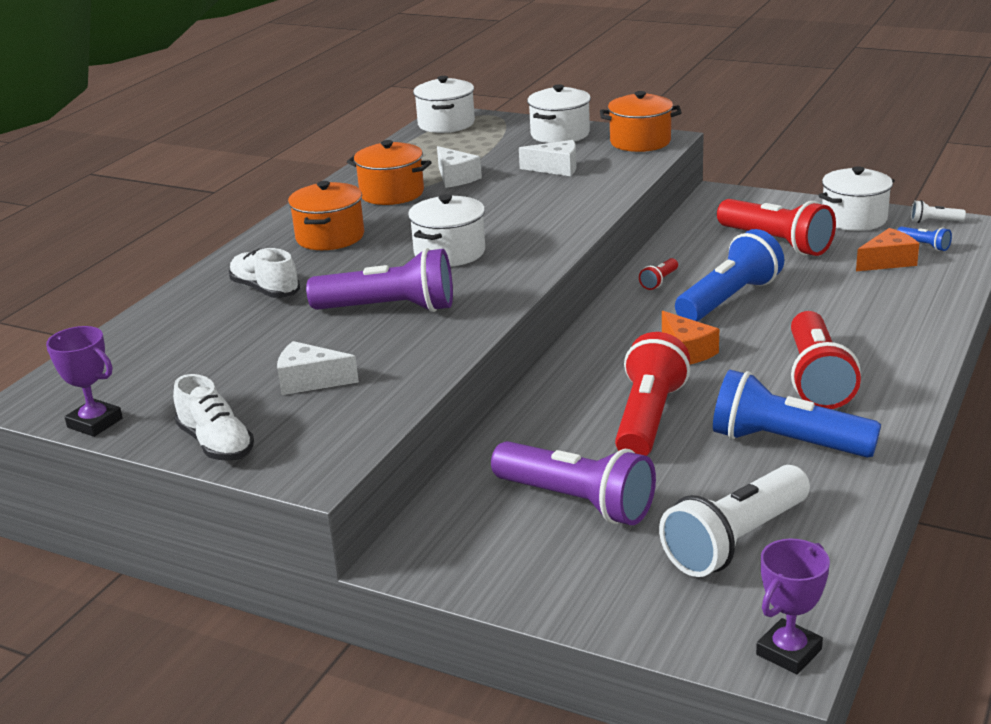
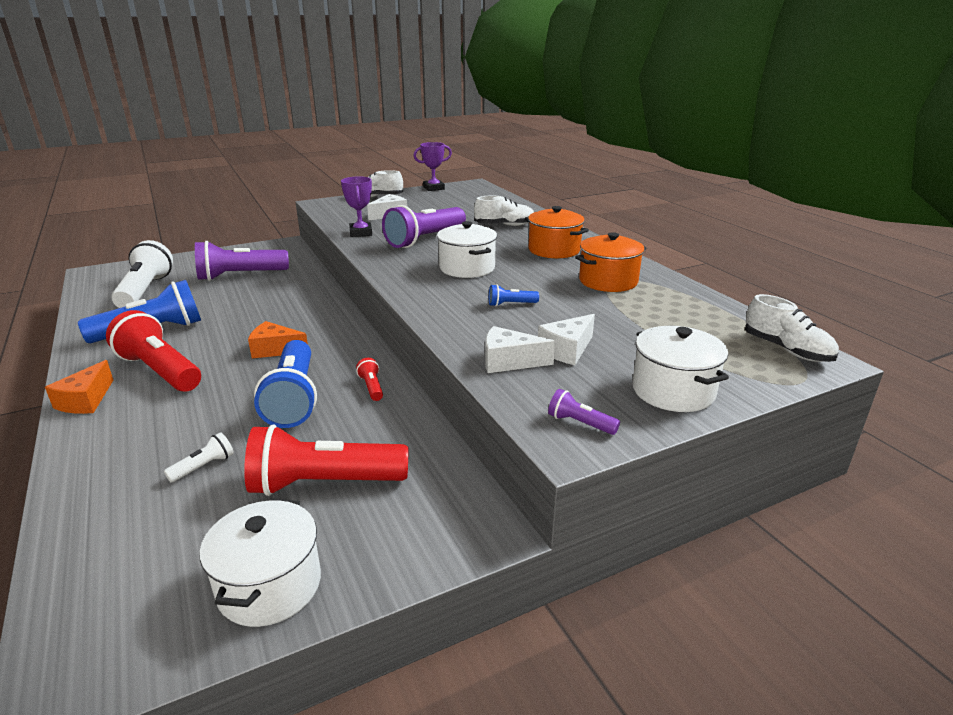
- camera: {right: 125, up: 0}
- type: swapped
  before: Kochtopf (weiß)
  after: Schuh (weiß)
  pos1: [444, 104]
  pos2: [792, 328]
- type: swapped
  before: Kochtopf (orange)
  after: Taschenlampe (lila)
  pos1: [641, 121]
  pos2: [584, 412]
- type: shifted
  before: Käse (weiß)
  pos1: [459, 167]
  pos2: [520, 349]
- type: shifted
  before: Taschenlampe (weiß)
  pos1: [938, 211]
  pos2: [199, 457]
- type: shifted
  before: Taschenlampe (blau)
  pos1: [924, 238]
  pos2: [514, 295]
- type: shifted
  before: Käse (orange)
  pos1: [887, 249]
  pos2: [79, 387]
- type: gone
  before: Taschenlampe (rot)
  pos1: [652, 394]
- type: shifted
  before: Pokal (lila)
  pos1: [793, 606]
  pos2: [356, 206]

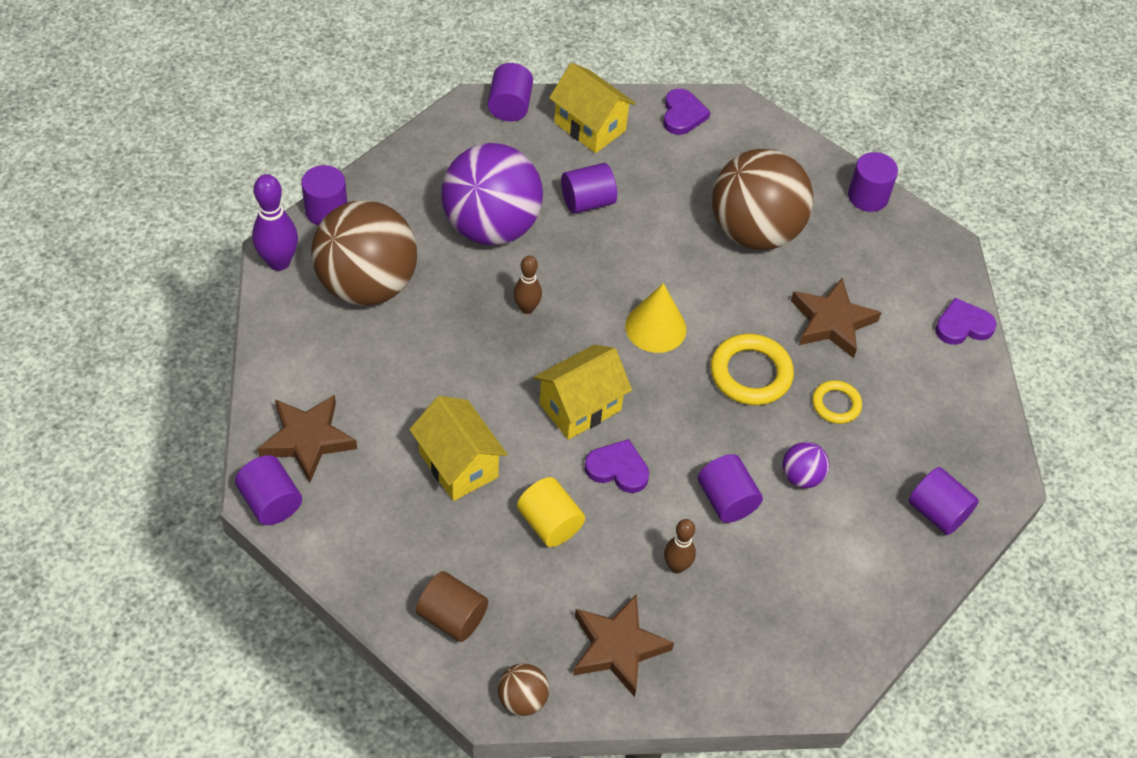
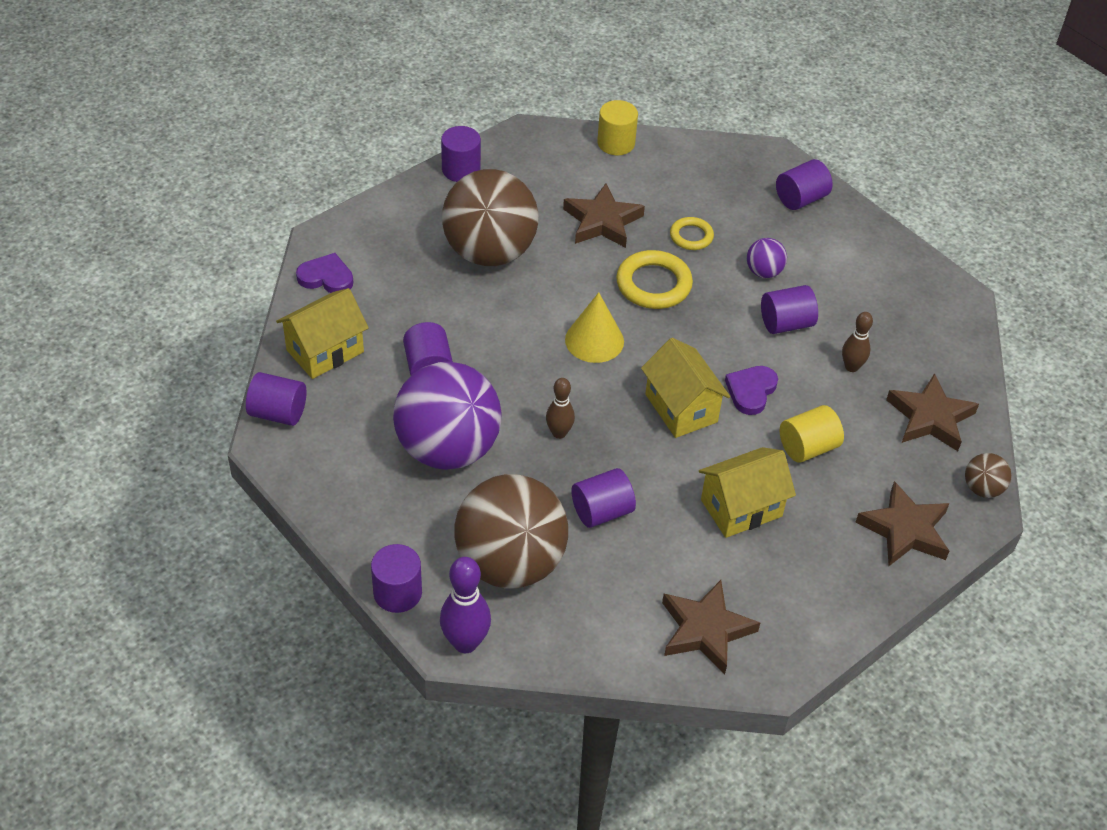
- camera: {right: -80, up: -5}
- type: swapped
  before: Herz (lila)
  after: Vollzylinder (gelb)
  pos1: [966, 321]
  pos2: [617, 127]
- type: shifted
  before: Vollzylinder (lila)
  pos1: [268, 490]
  pos2: [603, 498]
- type: swapped
  before: Vollzylinder (braun)
  after: Stern (braun)
  pos1: [452, 606]
  pos2: [902, 523]

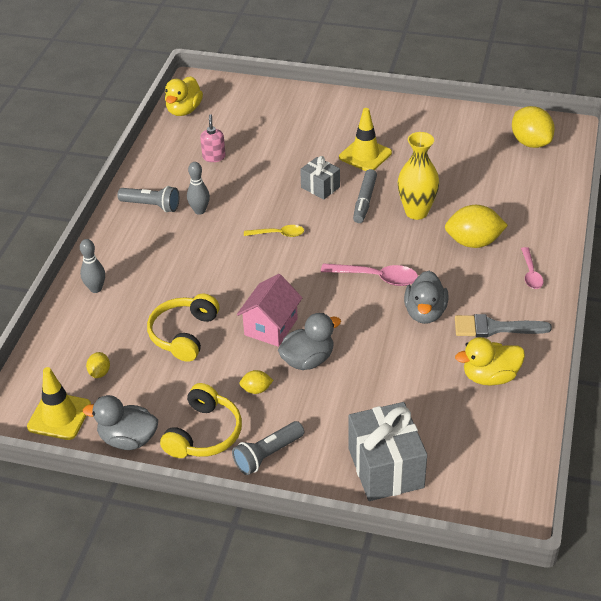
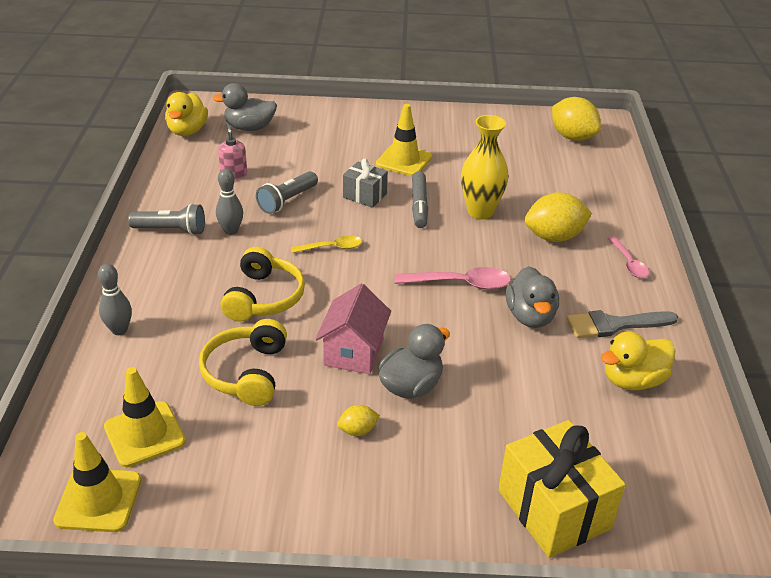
- camera: {right: -15, up: -5}
- type: swapped
  before: Zitrone (gelb)
  after: Leitkegel (gelb)
  pos1: [98, 365]
  pos2: [145, 417]
- type: shifted
  before: Kopfhörer (gelb)
  pos1: [201, 420]
  pos2: [263, 284]
- type: shifted
  before: Ente (grau)
  pos1: [120, 422]
  pos2: [245, 107]
- type: repainted
  before: Geschenk (grau)
  after: Geschenk (gelb)
  pos1: [387, 451]
  pos2: [562, 489]
- type: shifted
  before: Taschenlampe (grau)
  pos1: [268, 448]
  pos2: [287, 192]

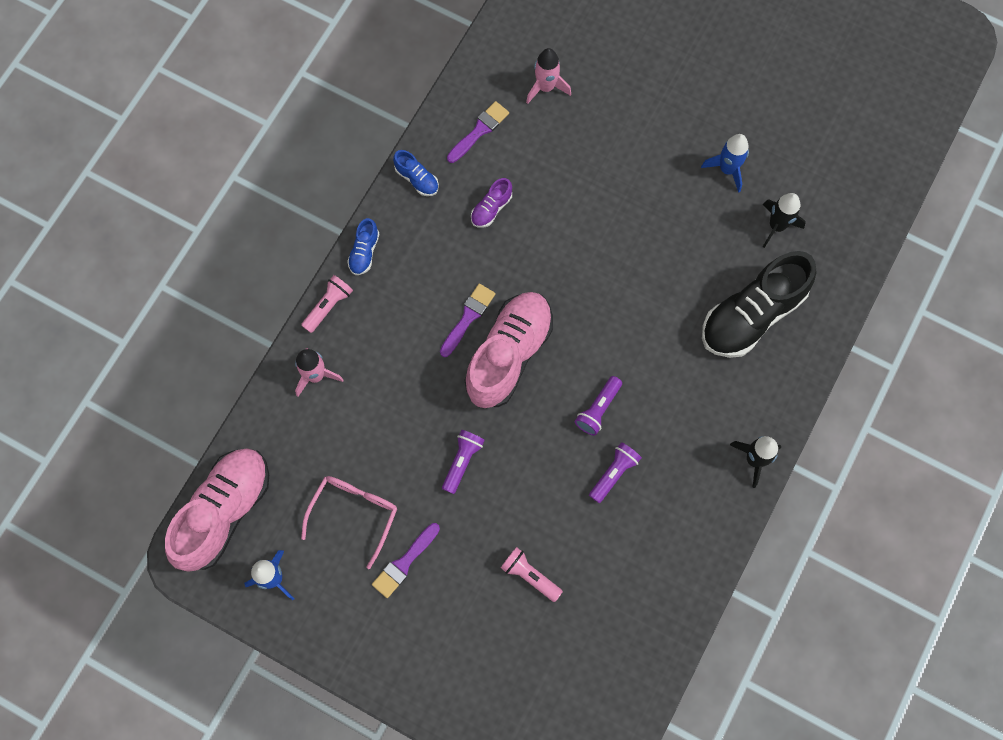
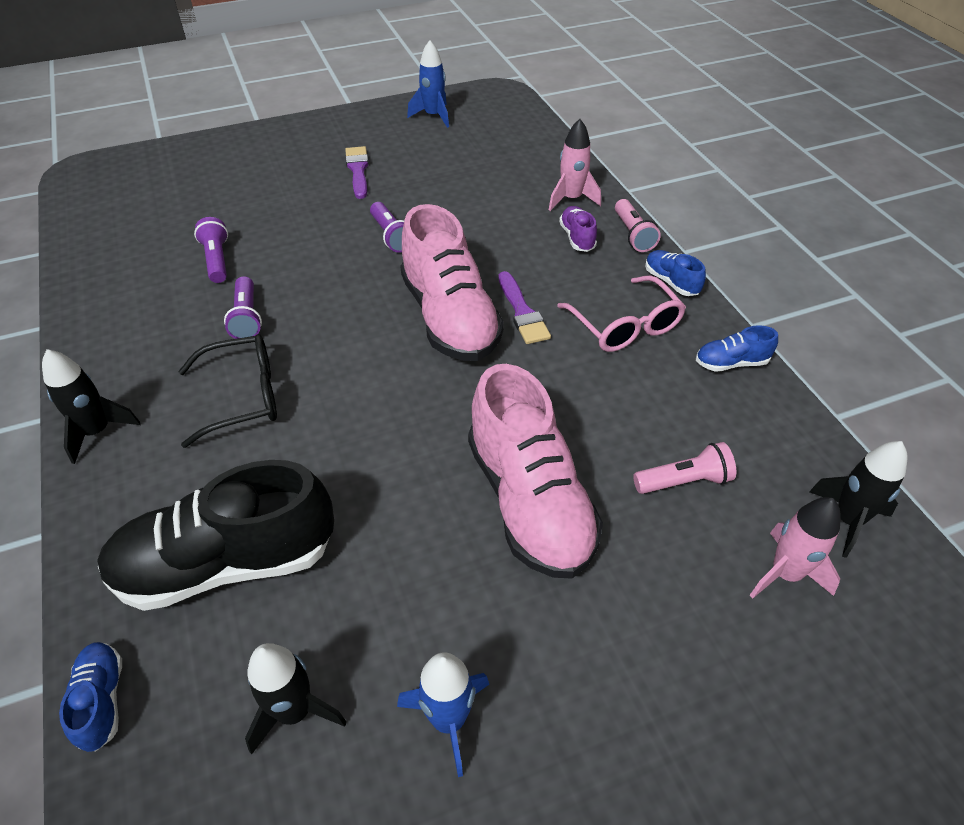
- camera: {right: 130, up: -25}
- type: gone
  before: Pinsel (lila)
  pos1: [478, 132]
- type: shifted
  before: Schuh (lila)
  pos1: [491, 203]
  pos2: [578, 229]
- type: rotated
  before: Schuh (schwarz)
  pos1: [759, 304]
  pos2: [215, 535]
  turn: -105
- type: shifted
  before: Taschenlampe (lila)
  pos1: [598, 406]
  pos2: [211, 250]
- type: shifted
  before: Schuh (rosa)
  pos1: [217, 510]
  pos2: [535, 471]
- type: shifted
  before: Brille (rosa)
  pos1: [349, 522]
  pos2: [621, 313]
- type: shifted
  before: Taschenlampe (rosa)
  pos1: [532, 574]
  pos2: [684, 468]
- type: new
  after: Brille (schwarz)
  pos2: [227, 391]
- type: new
  after: Rakete (schwarz)
  pos2: [858, 499]
- type: new
  after: Schuh (blau)
  pos2: [90, 697]

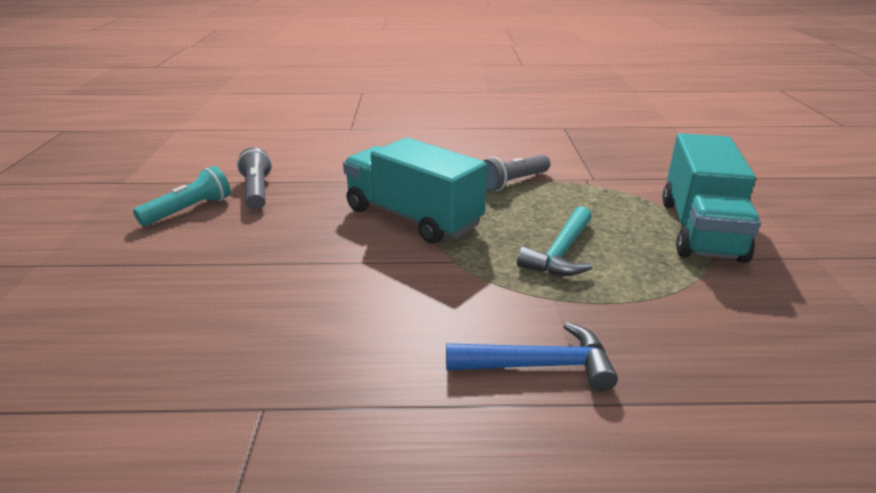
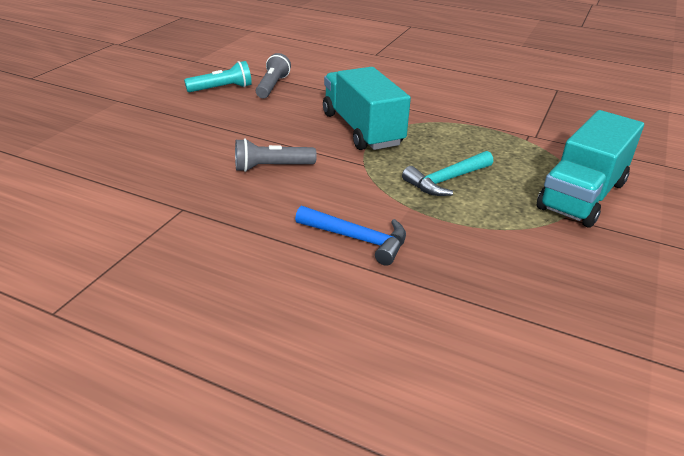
- camera: {right: 25, up: 5}
- type: shifted
  before: Taschenlampe (grau)
  pos1: [516, 173]
  pos2: [276, 155]

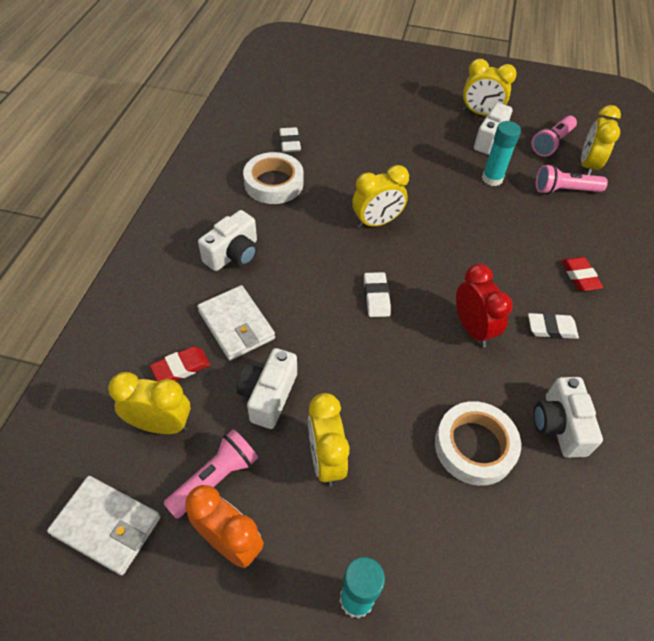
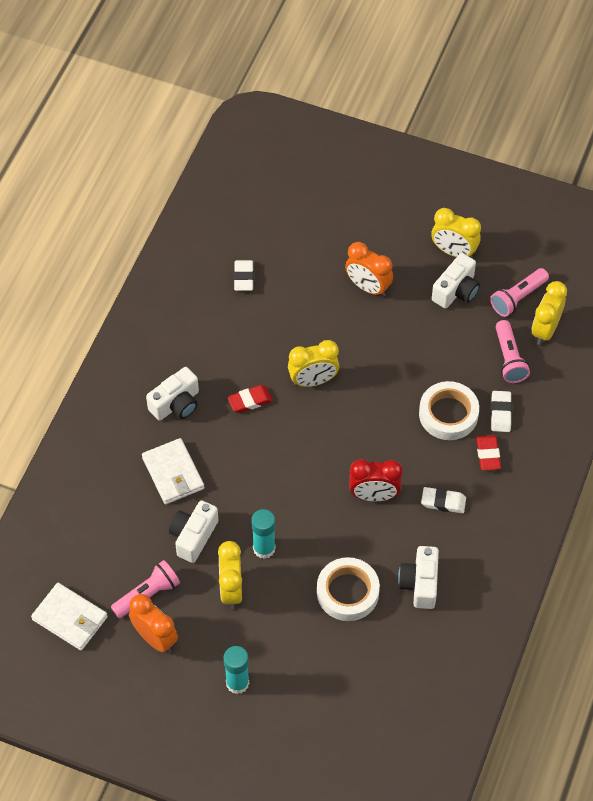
- camera: {right: 10, up: 5}
- type: shifted
  before: Klebestift (türkis)
  pos1: [501, 153]
  pos2: [263, 534]
- type: shifted
  before: Klebeband (weiß)
  pos1: [273, 178]
  pos2: [449, 410]
- type: rotated
  before: Taschenlampe (rosa)
  pos1: [572, 179]
  pos2: [513, 351]
  turn: -105
- type: rotated
  before: Wecker (rot)
  pos1: [484, 305]
  pos2: [376, 480]
  turn: 105
- type: shifted
  before: Radiergummi (weiß)
  pos1: [377, 294]
  pos2: [501, 411]
- type: shifted
  before: Radiergummi (rot)
  pos1: [180, 364]
  pos2: [250, 399]
- type: gone
  before: Wecker (gelb)
  pos1: [149, 403]
- type: new
  after: Wecker (orange)
  pos2: [369, 269]

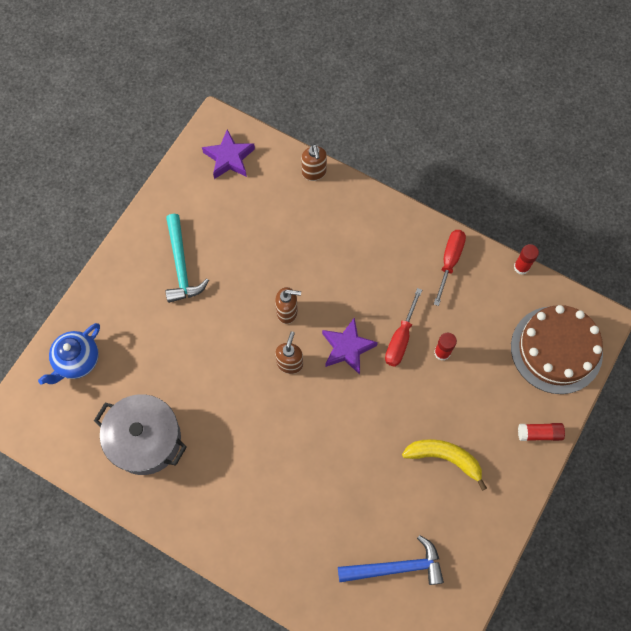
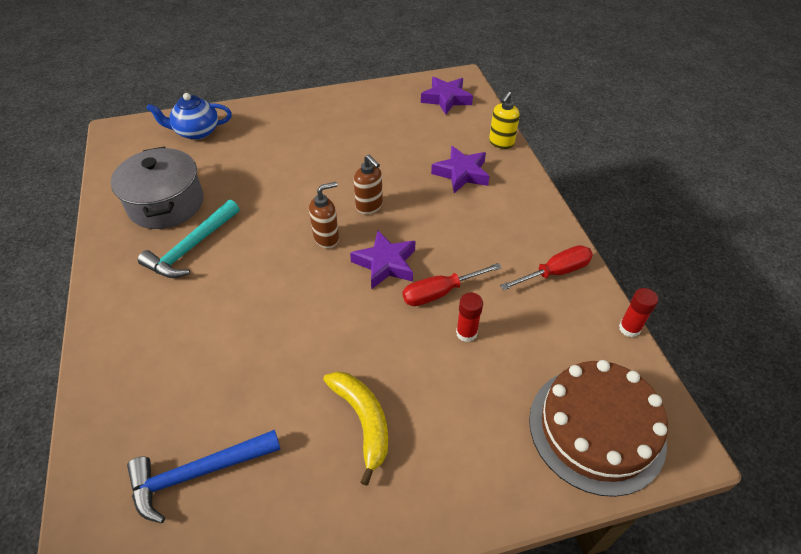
- camera: {right: 45, up: -20}
- type: repainted
  before: Seifenspender (braun)
  after: Seifenspender (gelb)
  pos1: [314, 162]
  pos2: [504, 120]
- type: shifted
  before: Hammer (türkis)
  pos1: [187, 258]
  pos2: [188, 239]
- type: gone
  before: Klebestift (rot)
  pos1: [541, 432]
- type: rotated
  before: Hammer (blau)
  pos1: [391, 560]
  pos2: [204, 476]
  turn: 120
- type: new
  after: Stern (lila)
  pos2: [460, 169]

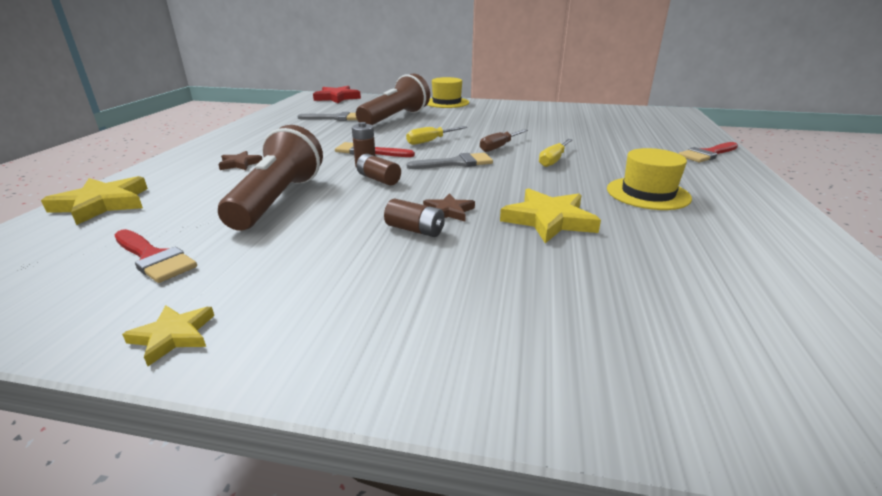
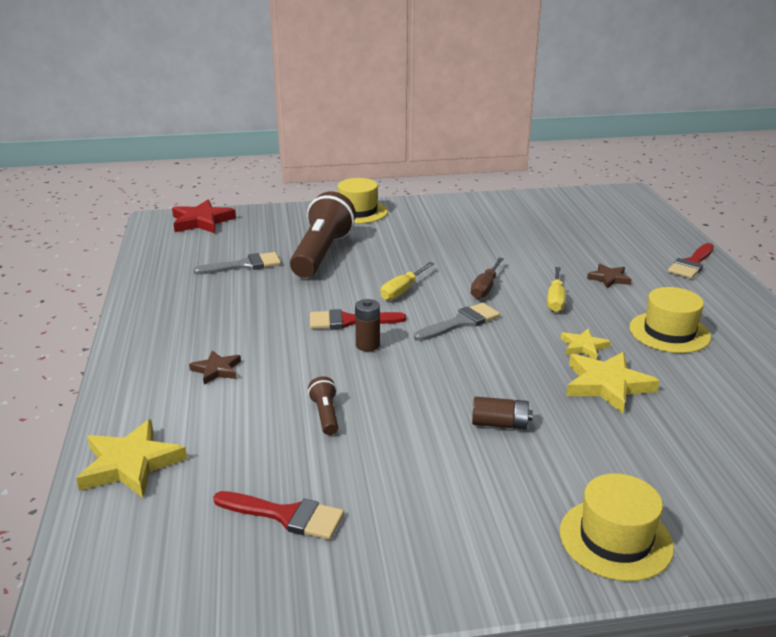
- camera: {right: -20, up: 0}
- type: scaled
  before: Taschenlampe (braun)
  pos1: [270, 178]
  pos2: [323, 405]
  scale: 0.43
- type: gone
  before: Batterie (braun)
  pos1: [378, 169]
- type: shifted
  before: Stern (braun)
  pos1: [449, 207]
  pos2: [609, 276]
- type: shifted
  before: Stern (gelb)
  pos1: [168, 335]
  pos2: [586, 344]
- type: new
  after: Hut (gelb)
  pos2: [617, 527]

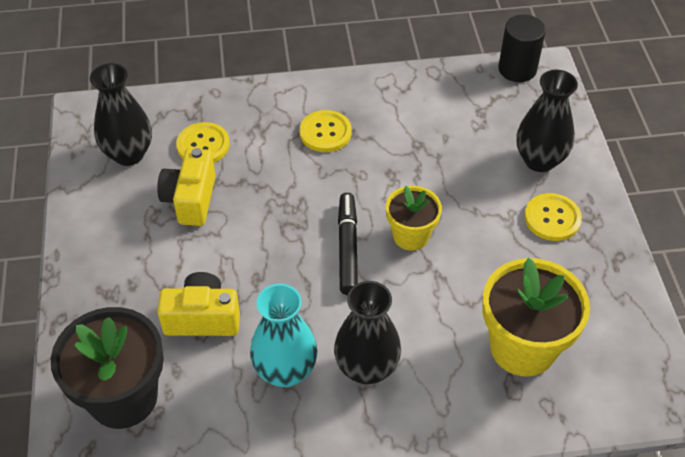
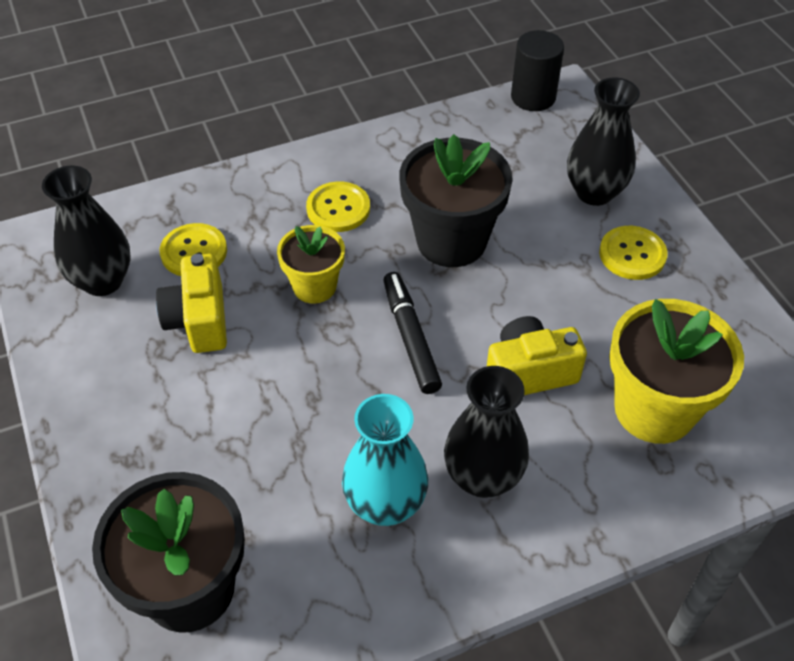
- camera: {right: -15, up: 0}
- type: shifted
  before: Blumentopf (gelb)
  pos1: [414, 218]
  pos2: [311, 264]
- type: shifted
  before: Kamera (gelb)
  pos1: [198, 304]
  pos2: [537, 355]
- type: new
  after: Blumentopf (schwarz)
  pos2: [456, 200]

